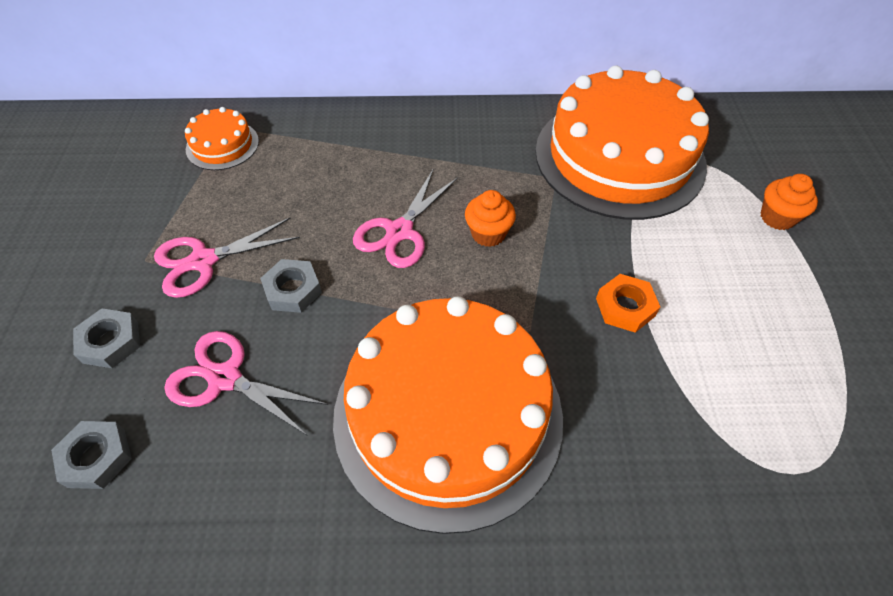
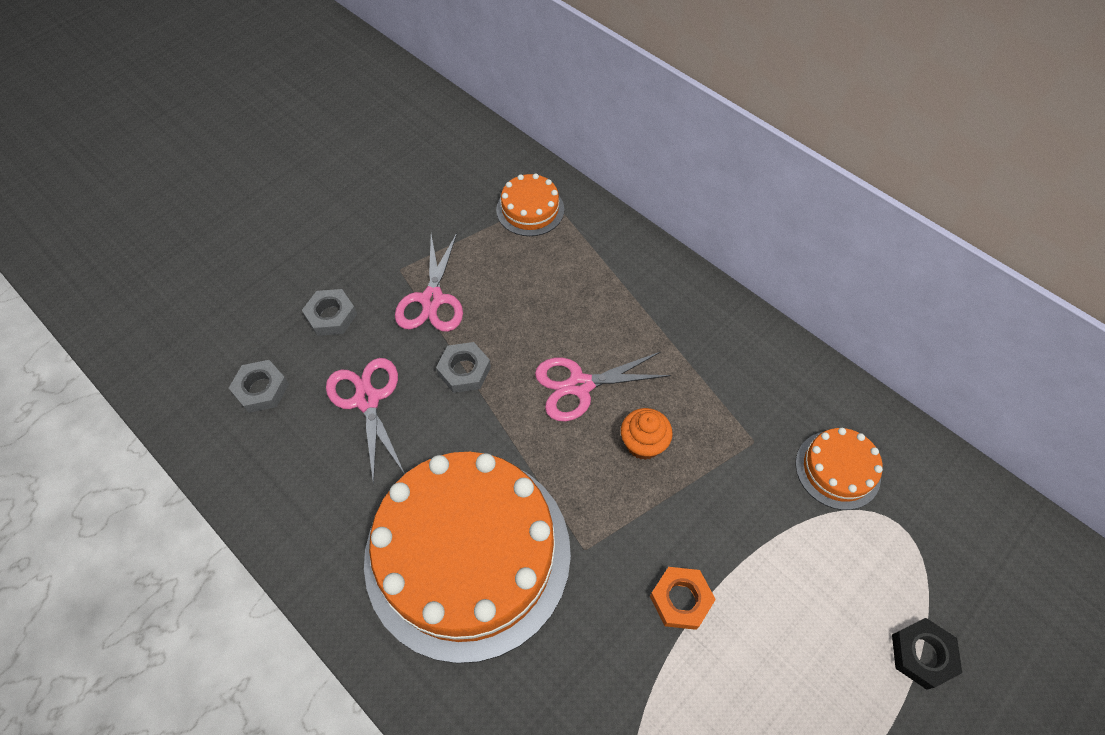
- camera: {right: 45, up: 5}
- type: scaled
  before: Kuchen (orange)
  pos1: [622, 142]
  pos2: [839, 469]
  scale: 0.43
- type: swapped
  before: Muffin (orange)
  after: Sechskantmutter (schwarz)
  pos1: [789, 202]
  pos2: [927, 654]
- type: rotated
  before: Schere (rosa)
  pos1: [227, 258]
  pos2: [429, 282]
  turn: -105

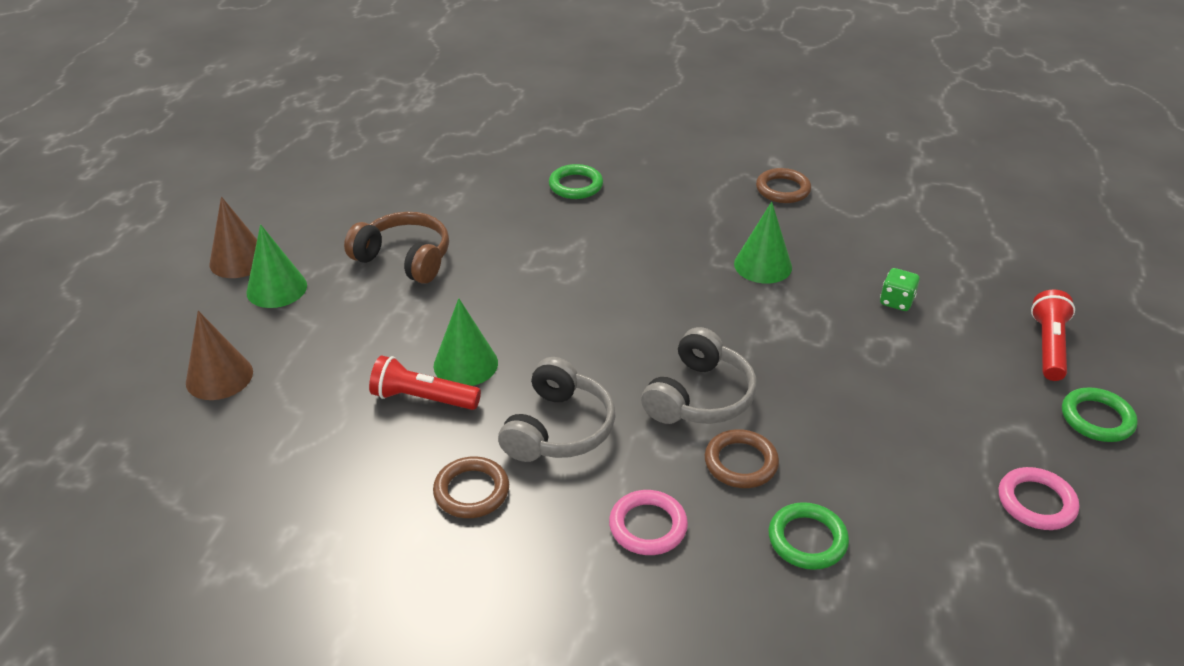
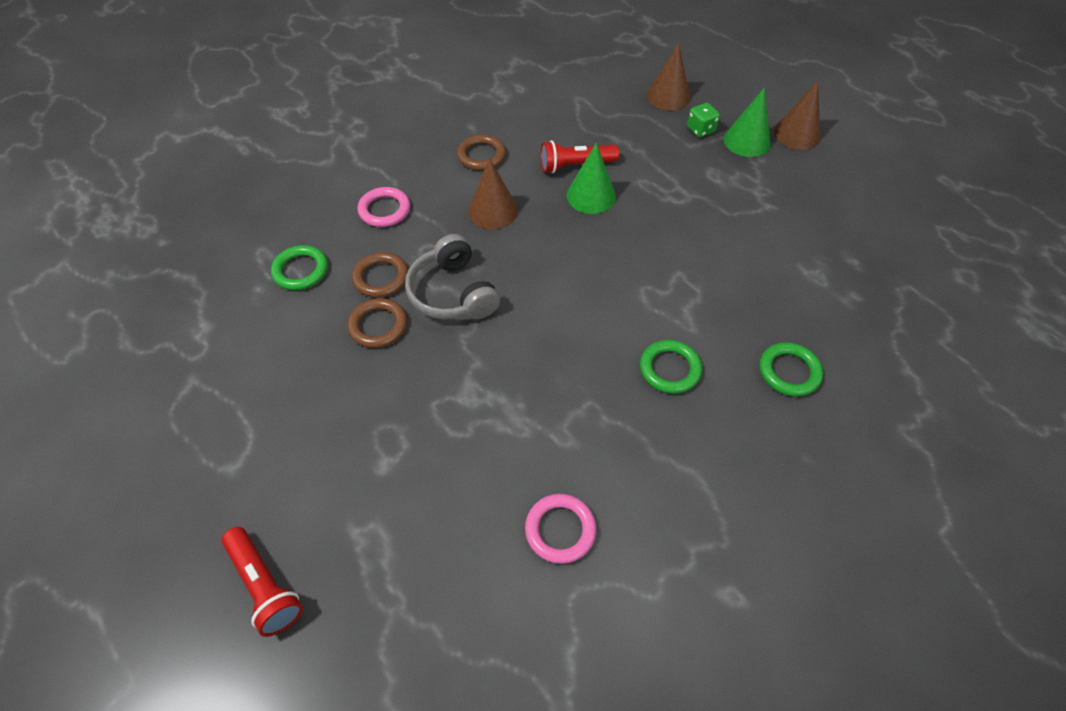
- camera: {right: 125, up: 15}
- type: shifted
  before: Ring (braun)
  pos1: [783, 185]
  pos2: [377, 323]
- type: gone
  before: Kegel (grün)
  pos1: [763, 242]
- type: gone
  before: Kopfhörer (braun)
  pos1: [396, 248]
- type: shifted
  before: Spielwürfel (grün)
  pos1: [900, 289]
  pos2: [703, 120]
- type: rotated
  before: Taschenlampe (rot)
  pos1: [425, 382]
  pos2: [580, 156]
  turn: -150
- type: swapped
  before: Kopfhörer (grau)
  after: Kegel (braun)
  pos1: [557, 409]
  pos2: [493, 193]
- type: shifted
  before: Ring (grün)
  pos1: [1100, 415]
  pos2: [671, 367]
- type: shifted
  before: Ring (rosa)
  pos1: [1039, 498]
  pos2: [560, 529]

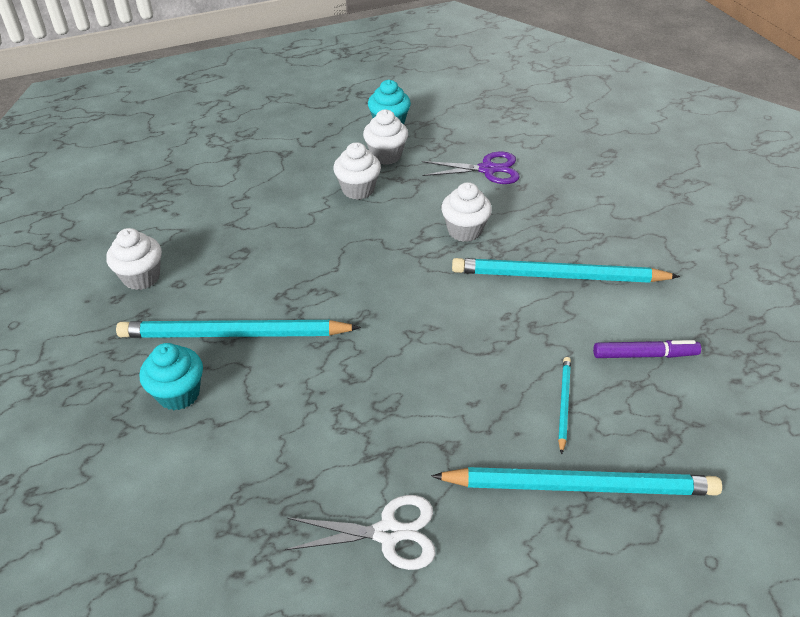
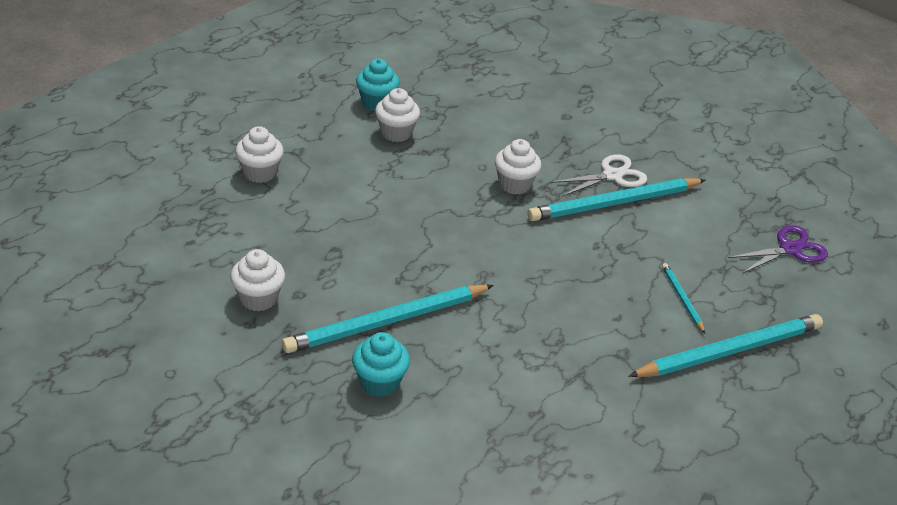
- camera: {right: -30, up: -5}
- type: shifted
  before: Muffin (weiß)
  pos1: [357, 171]
  pos2: [259, 154]
- type: shifted
  before: Schere (lila)
  pos1: [471, 167]
  pos2: [778, 249]
- type: gone
  before: Filzstift (lila)
  pos1: [647, 349]
- type: shifted
  before: Schere (weiß)
  pos1: [360, 532]
  pos2: [599, 175]

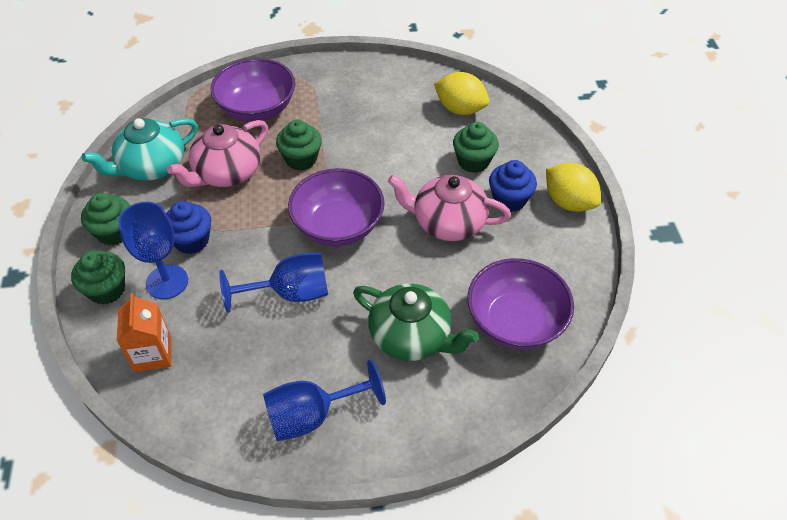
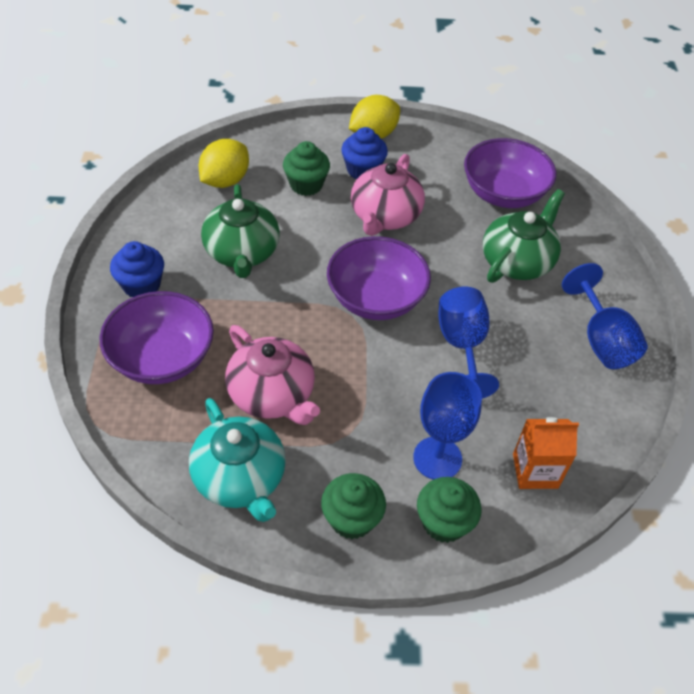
- camera: {right: -85, up: 0}
- type: gone
  before: Muffin (grün)
  pos1: [299, 144]
- type: shifted
  before: Muffin (blau)
  pos1: [188, 227]
  pos2: [137, 269]
- type: new
  after: Teekanne (grün)
  pos2: [240, 231]

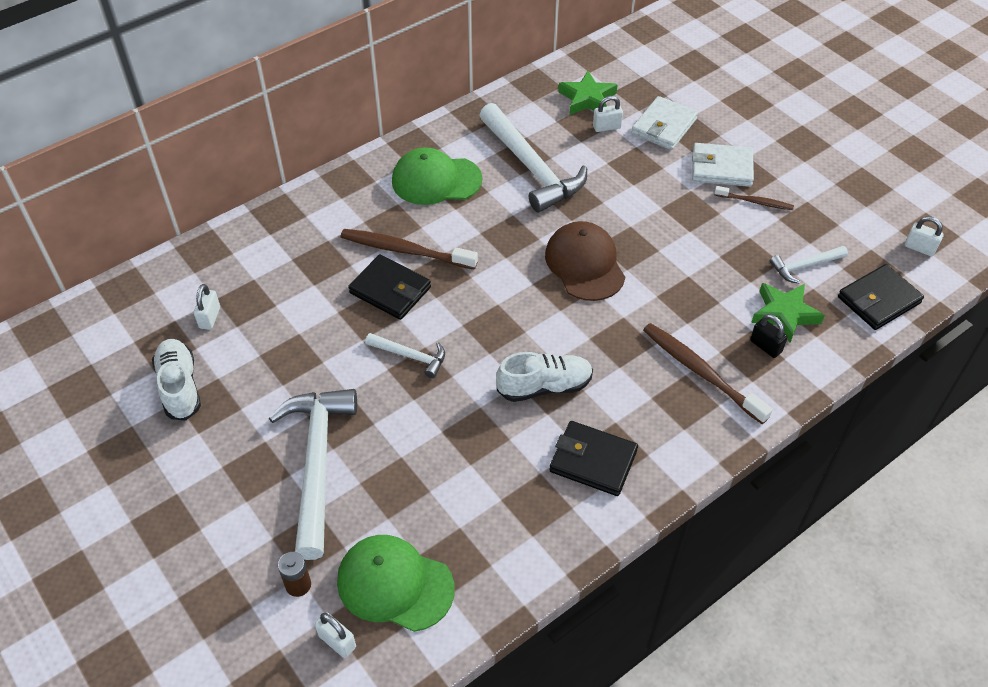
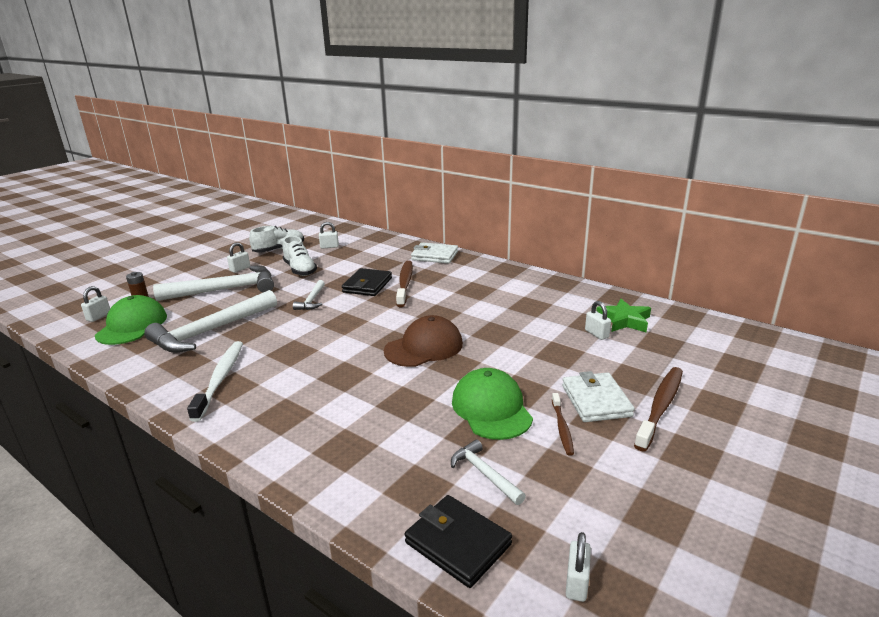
- camera: {right: 75, up: -25}
- type: shifted
  before: Geldbörse (weiß)
  pos1: [664, 123]
  pos2: [434, 253]
- type: shifted
  before: Hammer (weiß)
  pos1: [533, 158]
  pos2: [210, 321]
- type: shifted
  before: Kappe (grün)
  pos1: [437, 176]
  pos2: [492, 404]
- type: gone
  before: Stern (grün)
  pos1: [788, 313]
- type: gone
  before: Vorhängeschloss (schwarz)
  pos1: [769, 336]
- type: shifted
  before: Zahnbürste (braun)
  pos1: [708, 373]
  pos2: [658, 409]
- type: shifted
  before: Schuh (weiß)
  pos1: [544, 377]
  pos2: [300, 256]
- type: swapped
  before: Geldbörse (schwarz)
  after: Zahnbürste (weiß)
  pos1: [593, 458]
  pos2: [215, 381]
- type: new
  after: Vorhängeschloss (weiß)
  pos2: [238, 257]

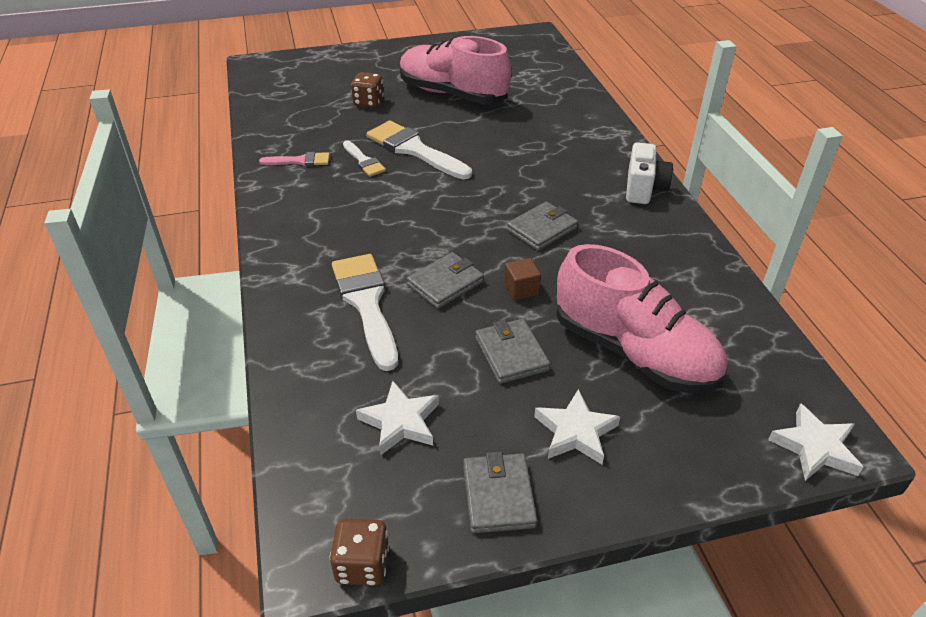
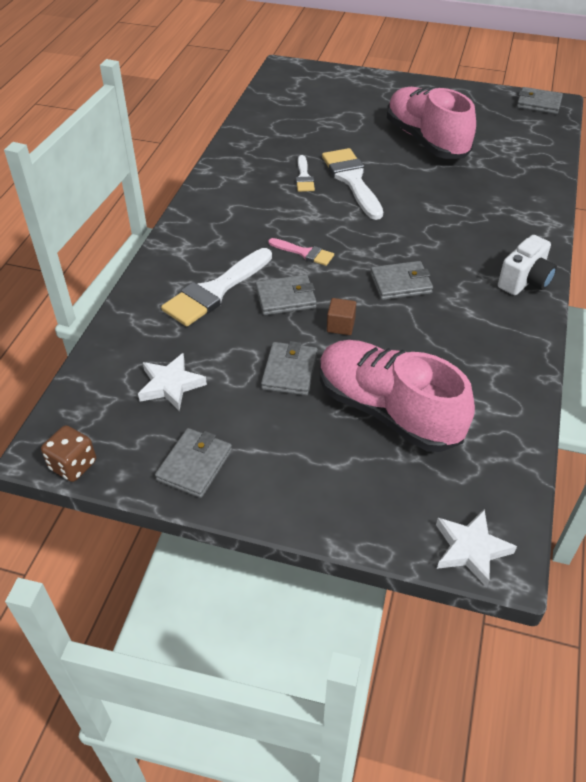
- camera: {right: 30, up: 5}
- type: gone
  before: Spielwürfel (braun)
  pos1: [367, 90]
- type: shifted
  before: Pinsel (rosa)
  pos1: [294, 159]
  pos2: [301, 252]
- type: rotated
  before: Schuh (rosa)
  pos1: [642, 318]
  pos2: [397, 396]
  turn: 150
- type: rotated
  before: Pinsel (weiß)
  pos1: [365, 312]
  pos2: [216, 287]
  turn: -150
- type: gone
  before: Stern (weiß)
  pos1: [577, 426]
- type: new
  after: Geldbörse (grau)
  pos2: [540, 100]

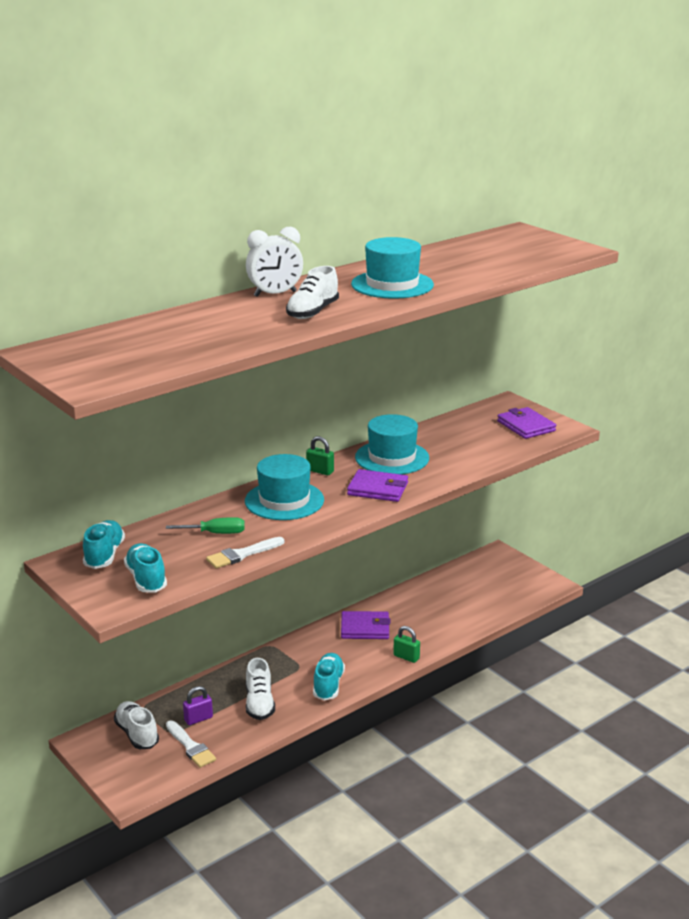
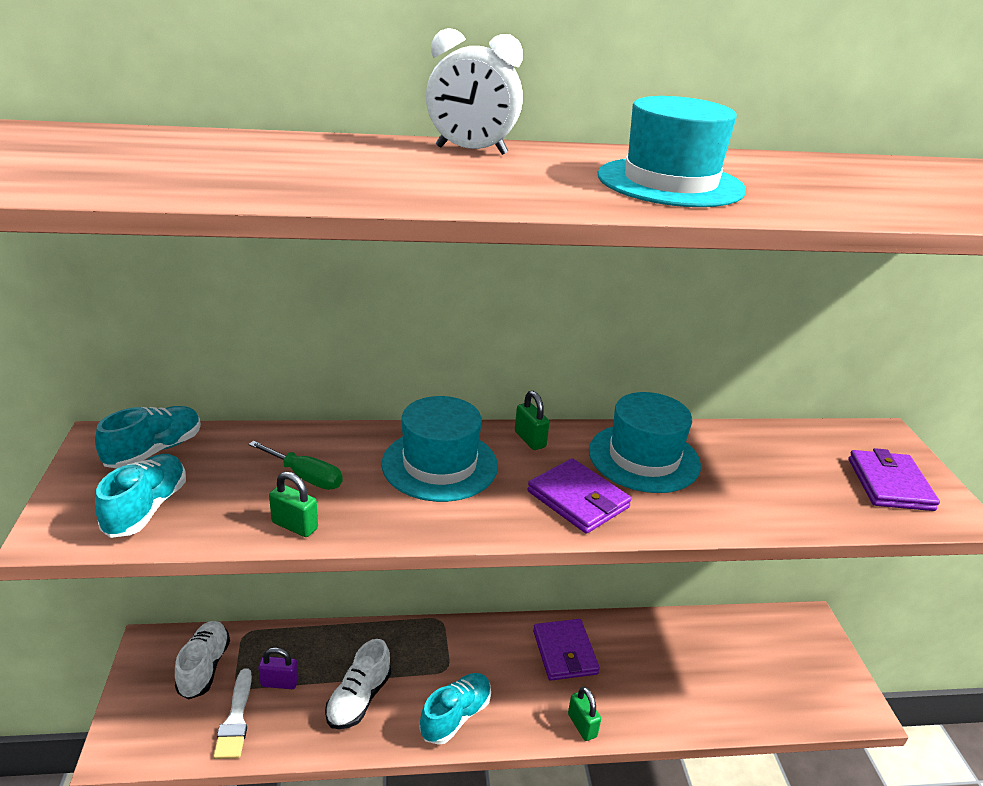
- camera: {right: 30, up: 5}
- type: gone
  before: Schuh (weiß)
  pos1: [312, 292]
- type: swapped
  before: Pinsel (weiß)
  after: Vorhängeschloss (grün)
  pos1: [245, 553]
  pos2: [293, 504]
- type: rotated
  before: Geldbörse (lila)
  pos1: [366, 625]
  pos2: [566, 650]
  turn: 45

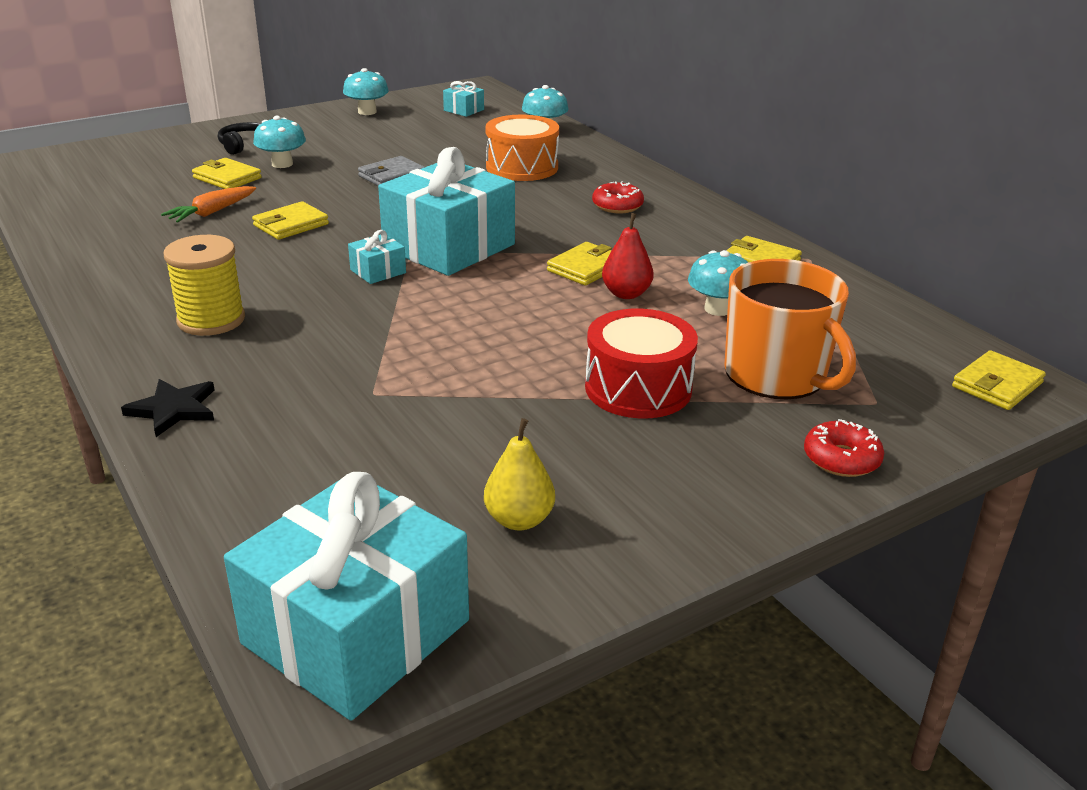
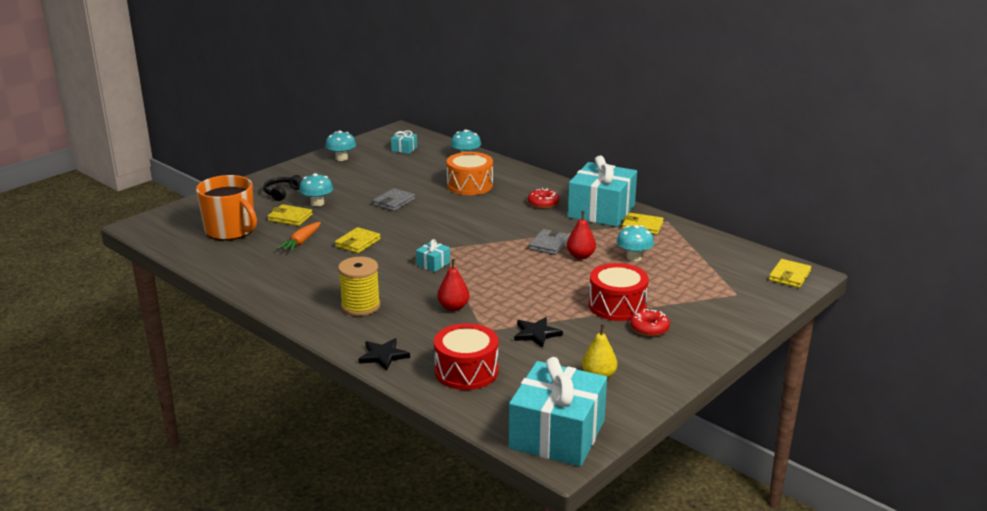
- camera: {right: -15, up: -5}
- type: shifted
  before: Geschenk (türkis)
  pos1: [446, 211]
  pos2: [602, 191]
- type: repainted
  before: Geldbörse (gelb)
  after: Geldbörse (grau)
  pos1: [579, 264]
  pos2: [549, 242]
- type: shifted
  before: Tasse (orange)
  pos1: [790, 329]
  pos2: [226, 208]
- type: shifted
  before: Donut (rot)
  pos1: [844, 448]
  pos2: [650, 322]
- type: new
  after: Birne (rot)
  pos2: [453, 285]
- type: new
  after: Stern (schwarz)
  pos2: [538, 332]
- type: new
  after: Trommel (rot)
  pos2: [466, 356]

